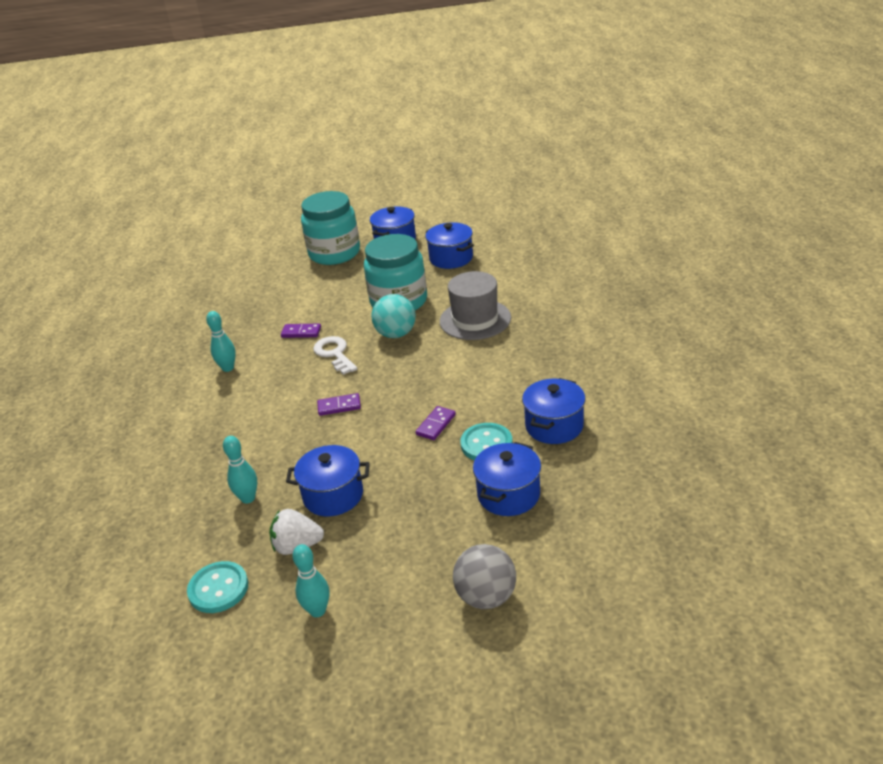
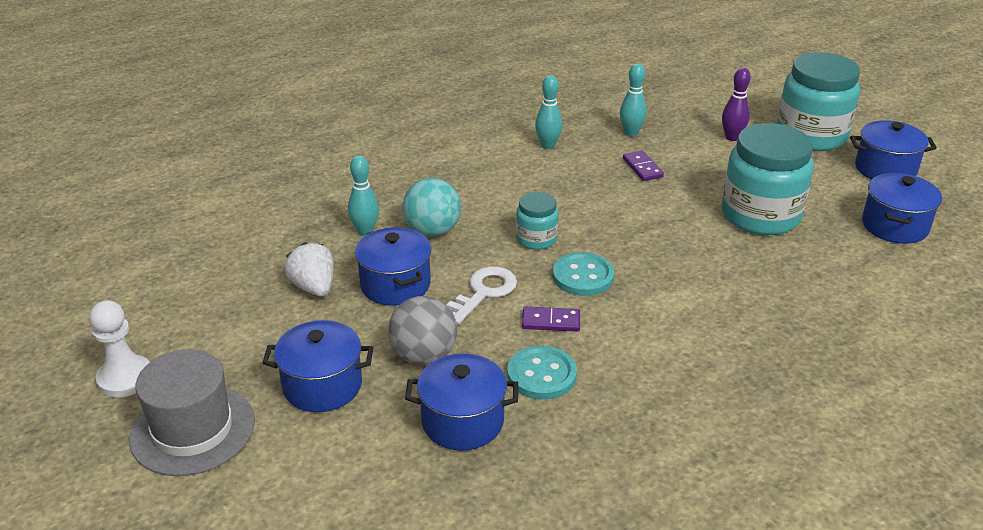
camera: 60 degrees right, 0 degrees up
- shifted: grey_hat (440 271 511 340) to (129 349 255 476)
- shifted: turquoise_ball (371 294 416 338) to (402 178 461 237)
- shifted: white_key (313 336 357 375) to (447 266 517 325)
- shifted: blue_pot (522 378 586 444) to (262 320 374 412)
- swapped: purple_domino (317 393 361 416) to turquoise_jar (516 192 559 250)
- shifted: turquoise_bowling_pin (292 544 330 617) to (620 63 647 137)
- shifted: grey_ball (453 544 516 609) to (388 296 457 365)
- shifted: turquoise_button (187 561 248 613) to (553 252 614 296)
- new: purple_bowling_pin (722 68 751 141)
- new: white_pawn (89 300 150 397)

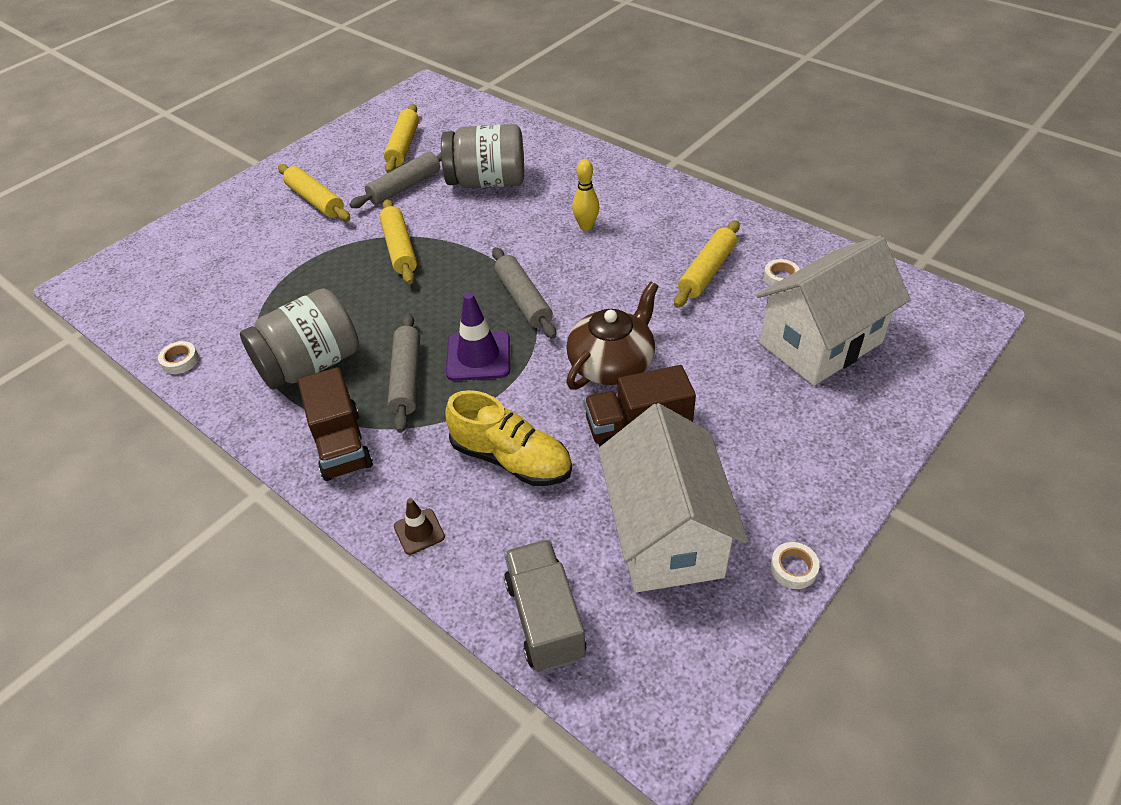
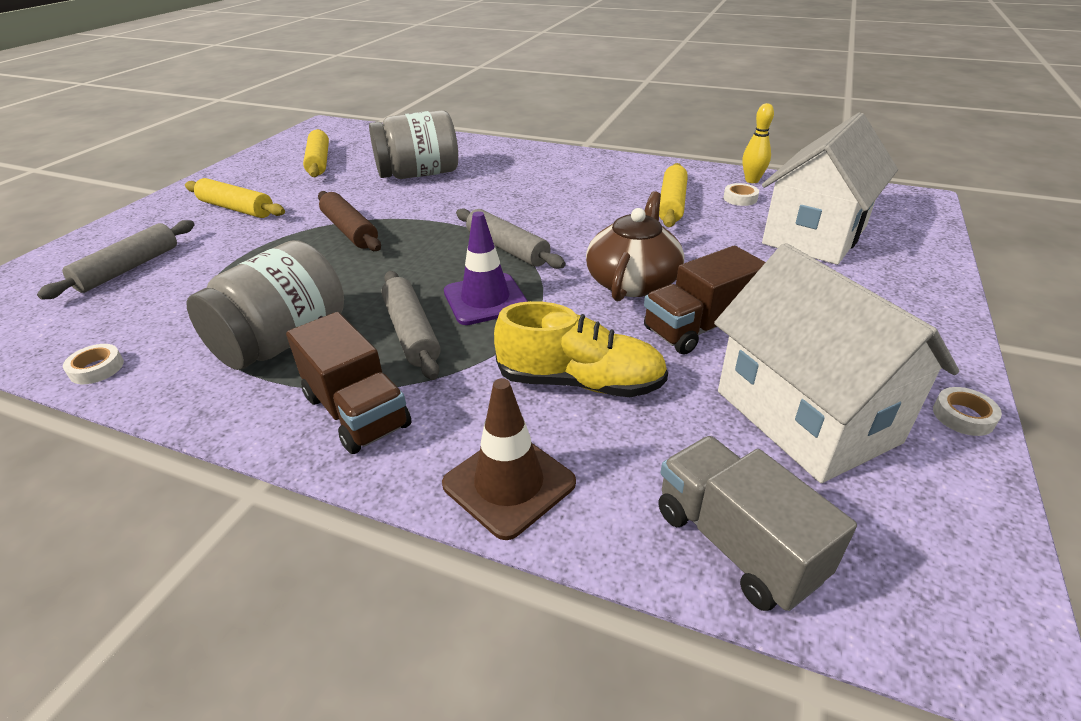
camera: 20 degrees left, 10 degrees down
- shifted: grey_rolling_pin (349 152 442 208) to (37 220 195 300)
- shifted: yellow_bowling_pin (572 159 599 230) to (743 103 774 183)
- repainted: yellow_rolling_pin (380 199 417 284) to brown_rolling_pin (318 191 381 251)
- scaled: brown_traffic_cone (394 498 445 555) = (442 378 576 540) x1.77

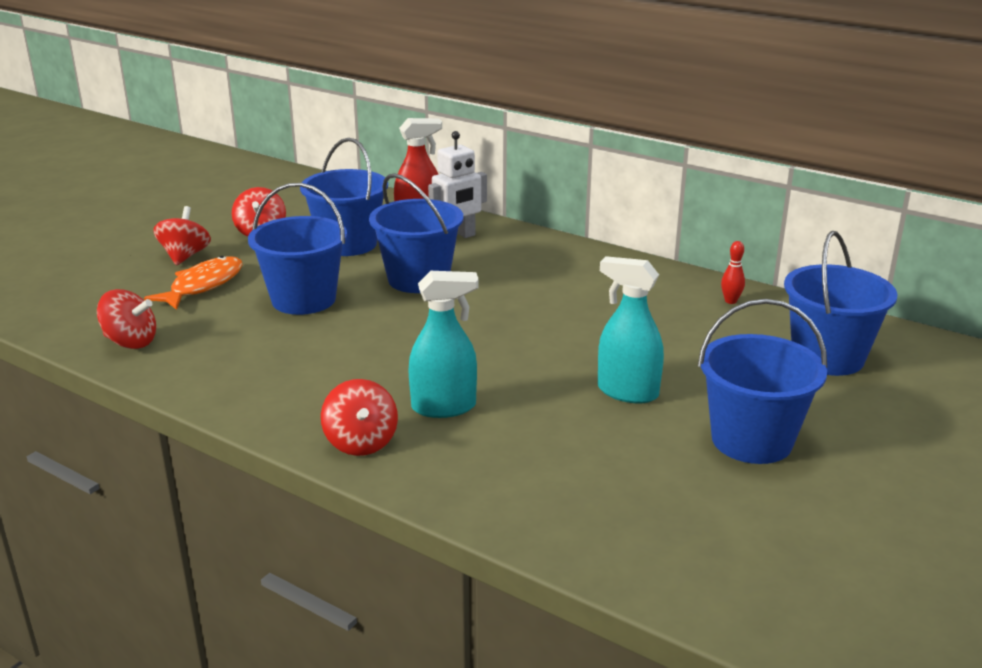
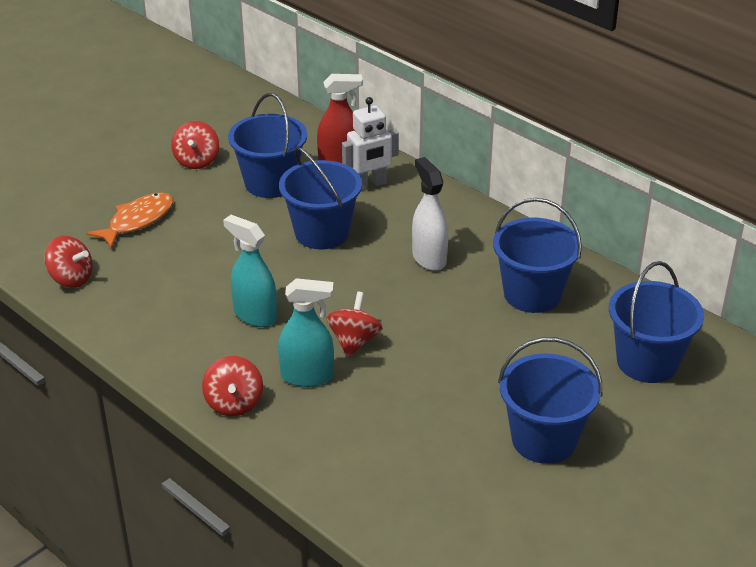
camera: 10 degrees right, 10 degrees up
- shifted: blue_bucket (248 183 347 315) to (493 198 582 313)
- shifted: red_spinning_top (153 206 211 266) to (326 291 383 357)
- gone: red_bowling_pin (721 241 745 304)
- shifted: turquoise_spray_bottle (598 256 664 404) to (223 215 277 327)
- new: white_spray_bottle (412 157 448 271)

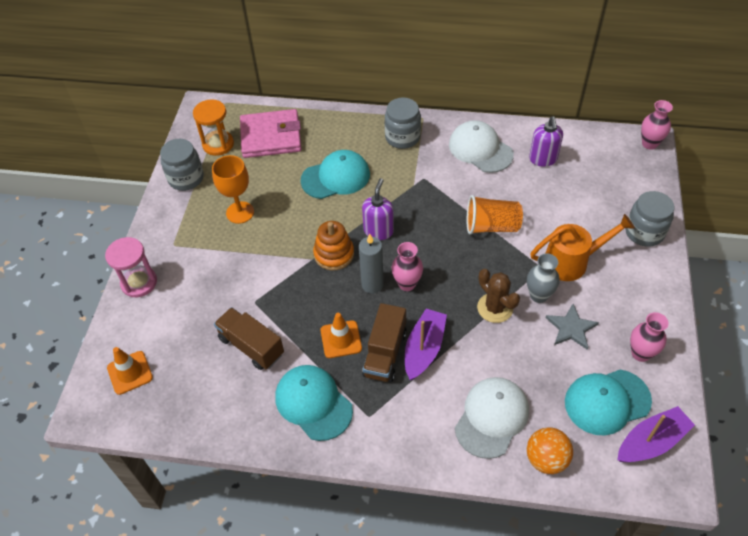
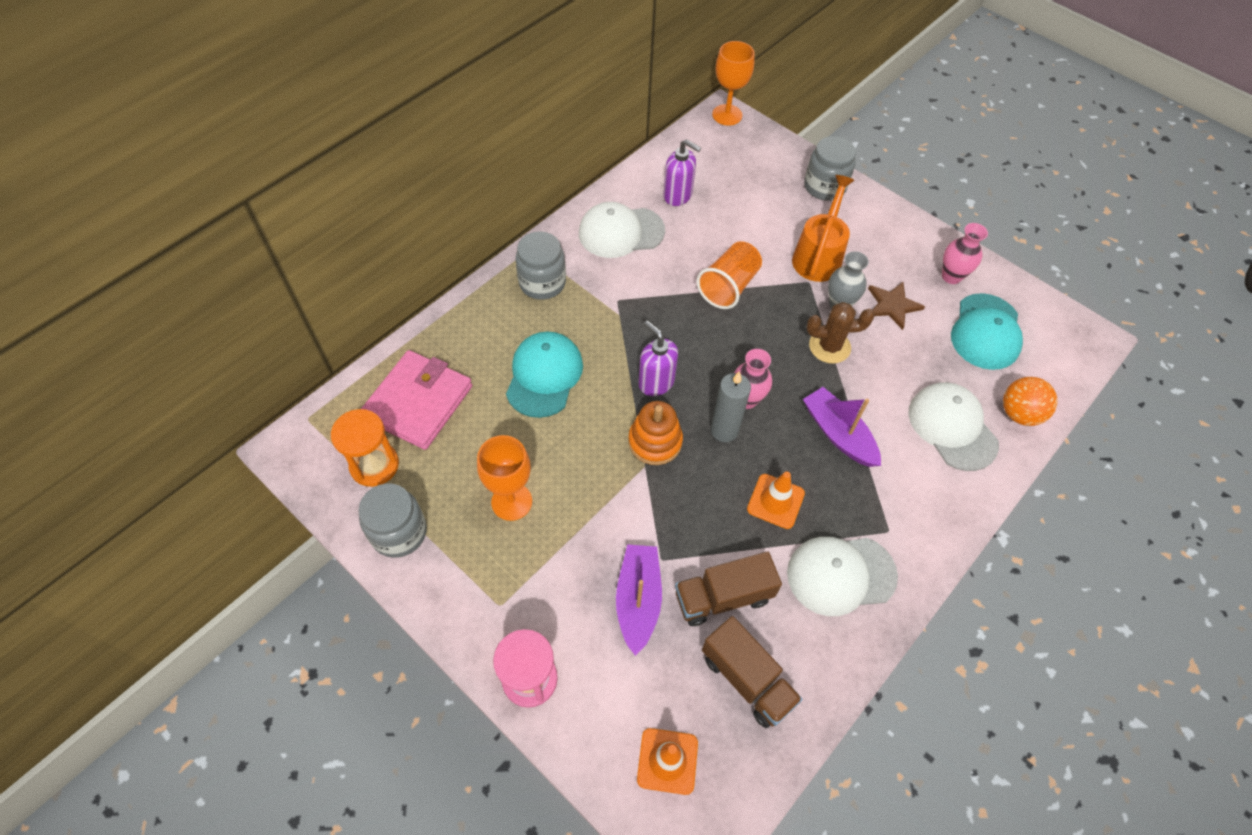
camera: 60 degrees left, 5 degrees up
- swapped: pink_vase (641 100 673 150) to orange_goblet (712 41 754 126)
- shifted: brown_truck (362 303 407 383) to (702 616 803 728)
- repainted: grey_star (545 304 599 350) to brown_star (868 282 925 330)
- repainted: turquoise_cap (275 365 353 441) to white_cap (787 537 898 616)
- shifted: purple_boat (618 406 695 462) to (616 544 662 656)

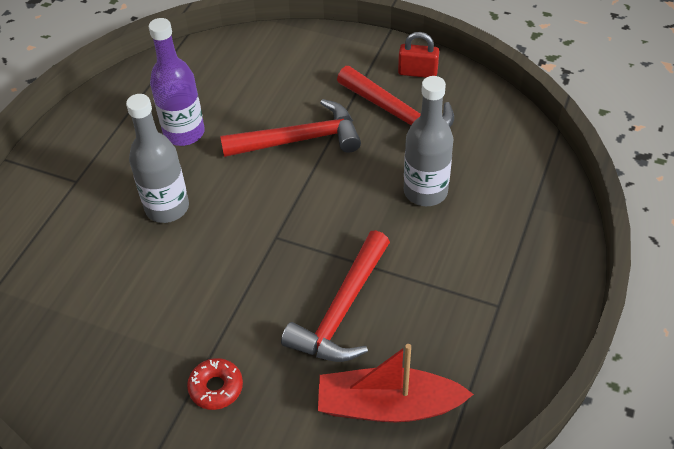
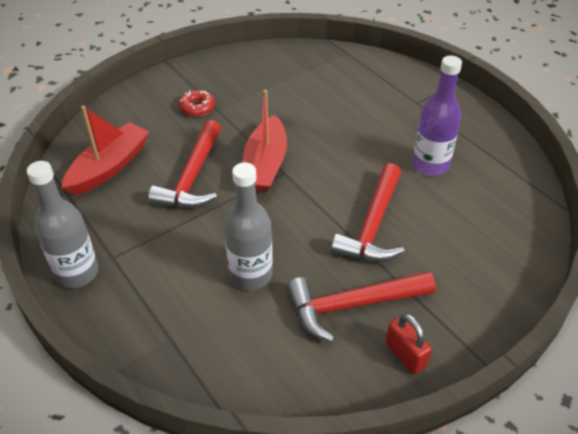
camera: 120 degrees right, 5 degrees down
- rotated: red_padlock (398 32 439 78) = (386 314 432 374) 75 degrees counterclockwise
- shifted: grey_bottle (126 94 189 223) to (27 161 98 288)
- rotated: red_hammer (281 230 390 362) = (148 120 221 209) 135 degrees counterclockwise
- new: red_boat (242 90 287 192)

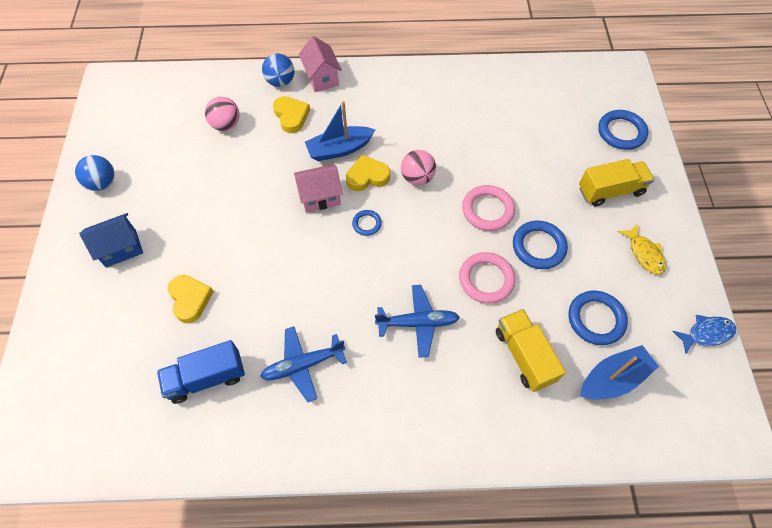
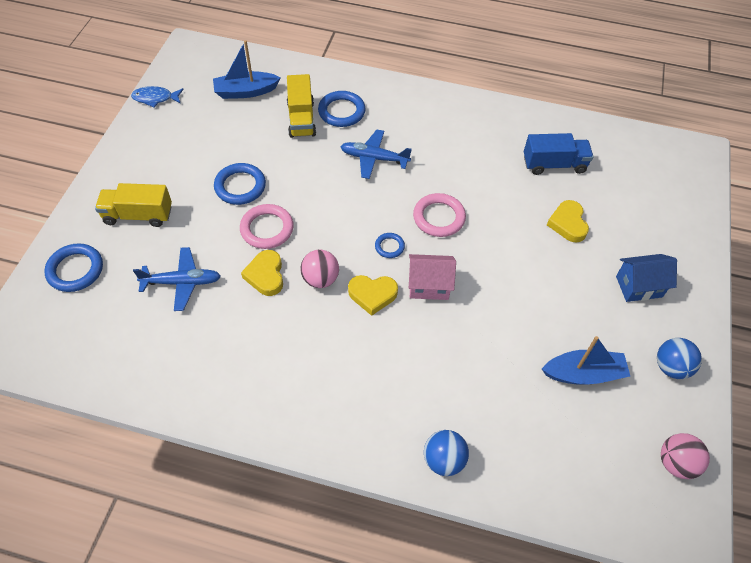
camera: 165 degrees left, 5 degrees down
- gone: pink_house (299 36 342 92)
- shifted: yellow_heart (273 96 310 133) to (241 250 283 296)
- shifted: pink_ball (205 97 240 131) to (661 433 710 479)
- shifted: blue_boat (305 101 375 161) to (542 336 630 385)
- gone: yellow_fish (618 223 666 275)
- shifted: pink_ring (459 252 516 304) to (413 193 466 237)
- shifted: blue_ring (569 290 628 345) to (318 91 366 127)
- shifted: blue_plane (260 326 347 402) to (133 247 221 311)

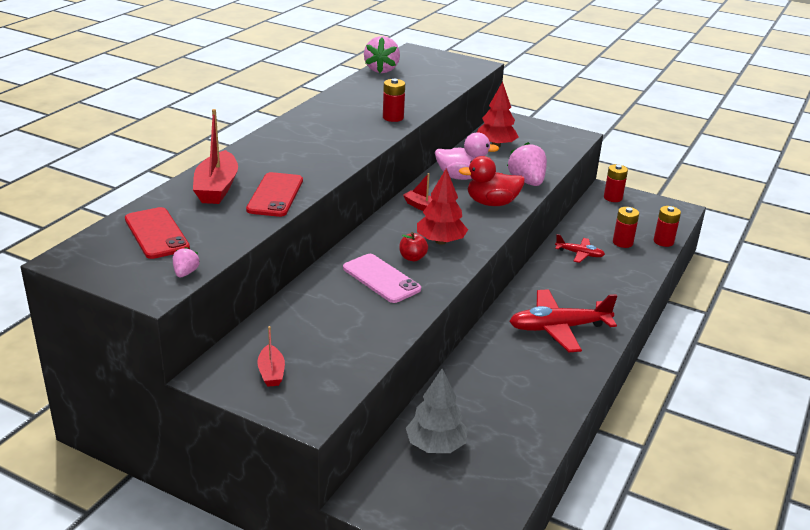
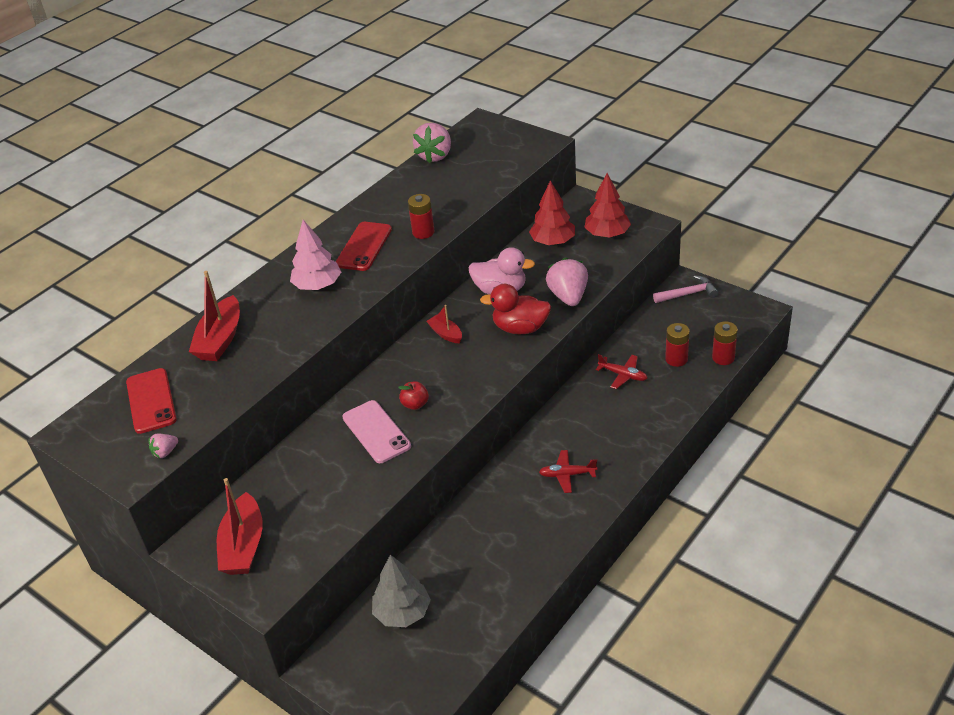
camera: 15 degrees right, 10 degrees up
- swapped: red_battery (604 164 628 202) to pink_hammer (653 275 718 303)
- shifted: red_tree (417 169 468 245) to (584 173 631 238)
- shifted: red_phone (246 172 303 217) to (336 222 392 271)
- rotated: pink_strawberry (173 247 200 277) = (149 433 178 458) 150 degrees counterclockwise
- scaled: red_plane (509 289 617 352) = (539 450 597 493) x0.53
- scaled: red_boat (257 326 285 387) = (217 478 263 575) x1.80
- new: pink_tree (290 220 341 290)

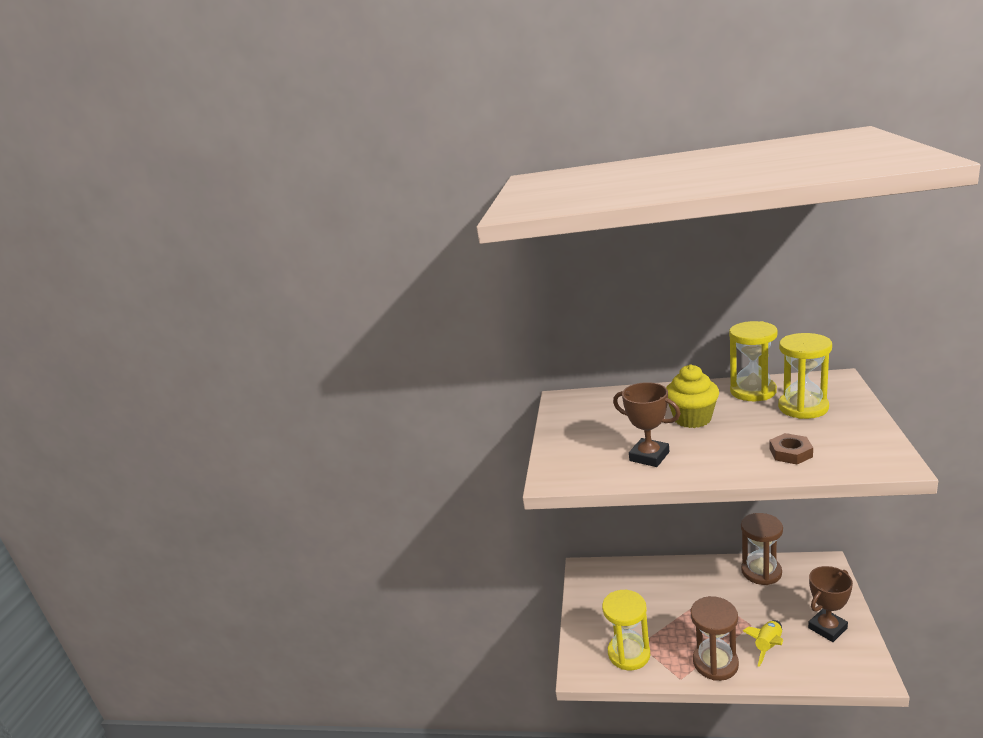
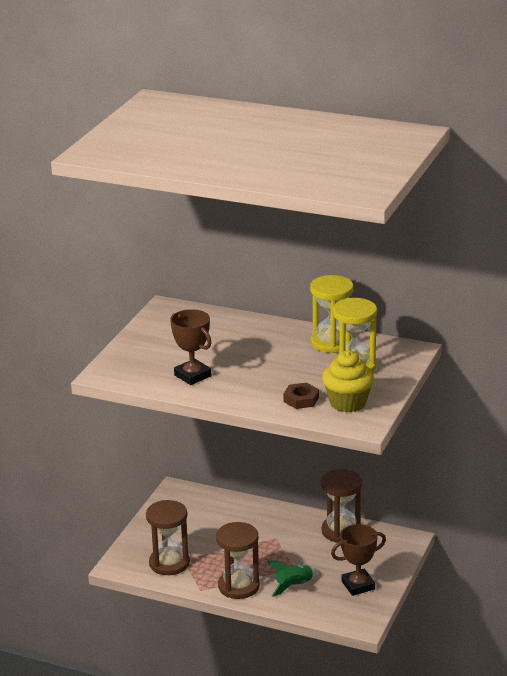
camera: 10 degrees right, 5 degrees up
- shifted: yellow_cupcake (666 364 719 428) to (322 351 374 413)
- repainted: yellow_hourglass (602 590 650 670) to brown_hourglass (146 500 190 575)
- repainted: yellow_rocket (743 620 783 667) to green_rocket (267 561 319 597)

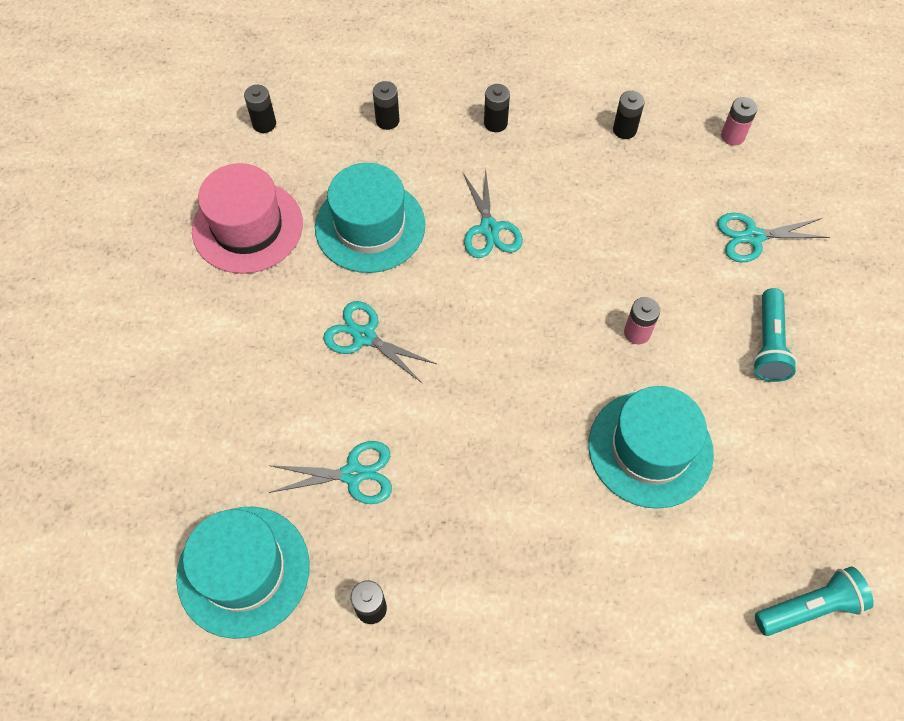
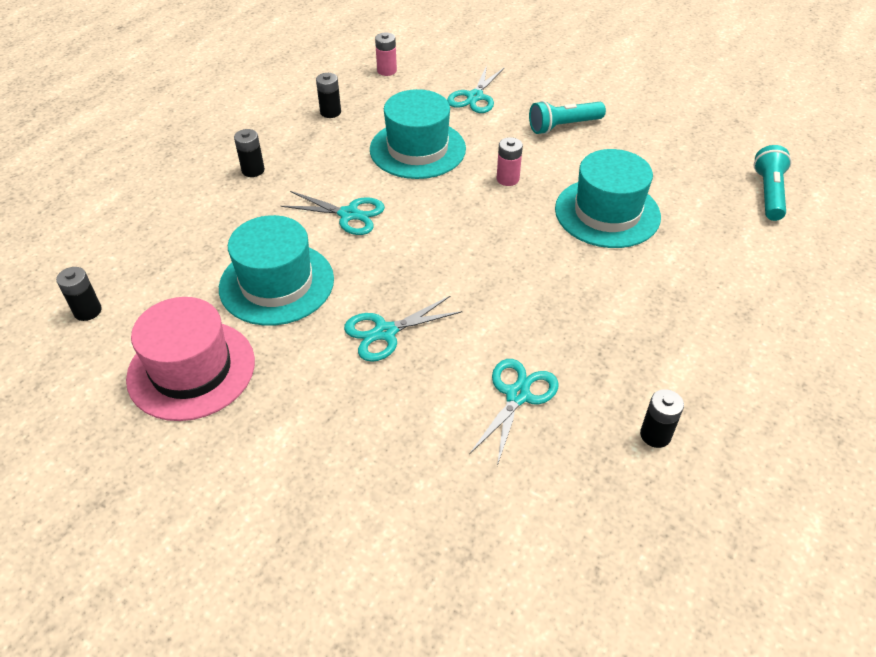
camera: 60 degrees left, 15 degrees down
- gone: black_battery (373 81 400 130)
- rotated: turquoise_flashlight (753 288 797 382) = (529 101 606 134) 120 degrees clockwise
- shifted: turquoise_hat (176 507 310 639) to (370 89 466 179)

